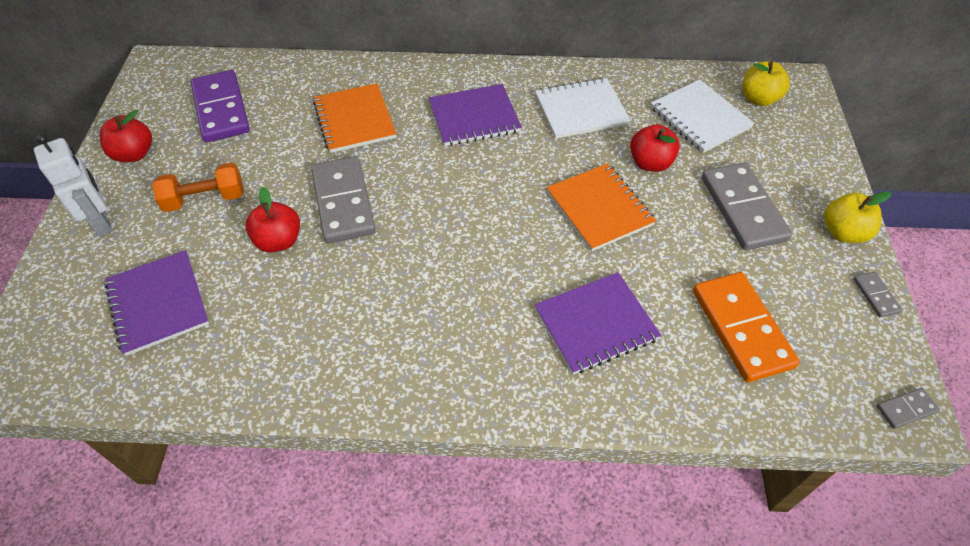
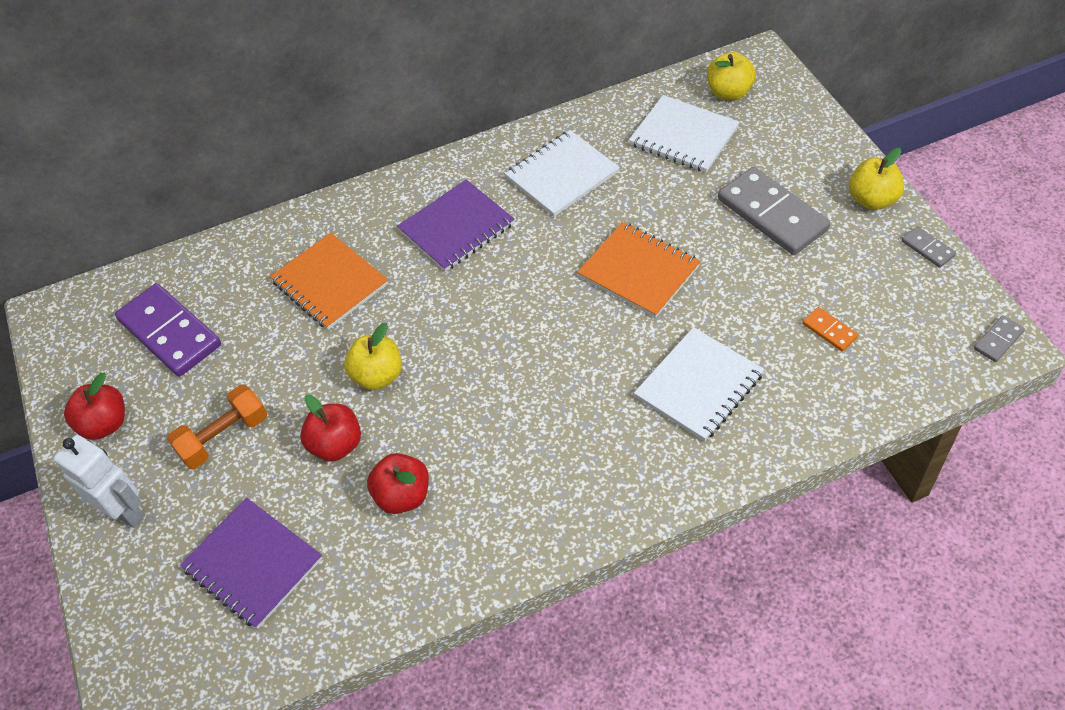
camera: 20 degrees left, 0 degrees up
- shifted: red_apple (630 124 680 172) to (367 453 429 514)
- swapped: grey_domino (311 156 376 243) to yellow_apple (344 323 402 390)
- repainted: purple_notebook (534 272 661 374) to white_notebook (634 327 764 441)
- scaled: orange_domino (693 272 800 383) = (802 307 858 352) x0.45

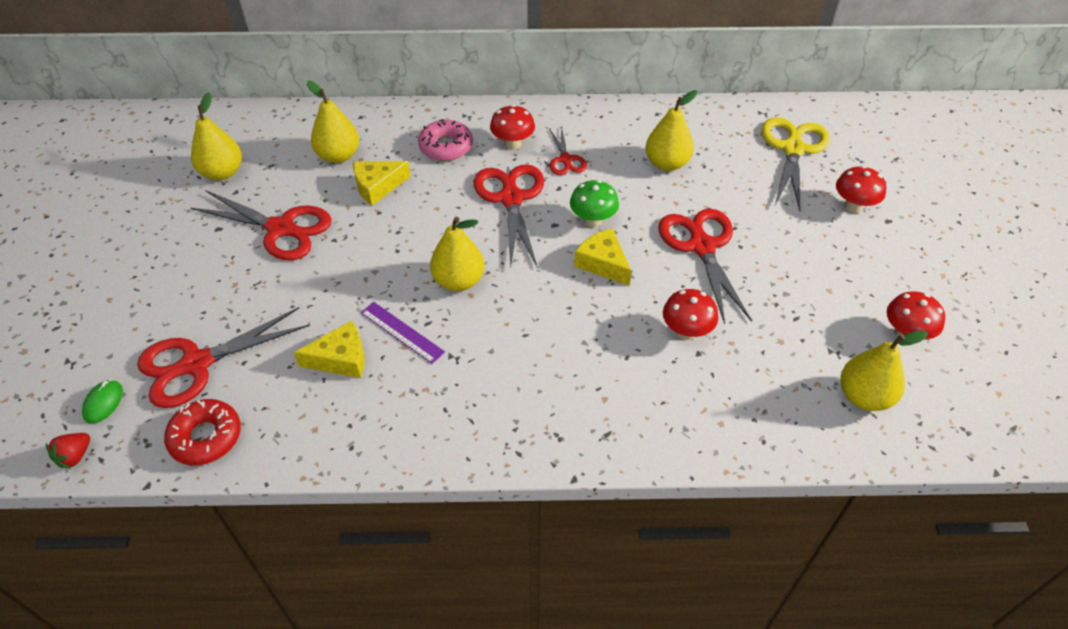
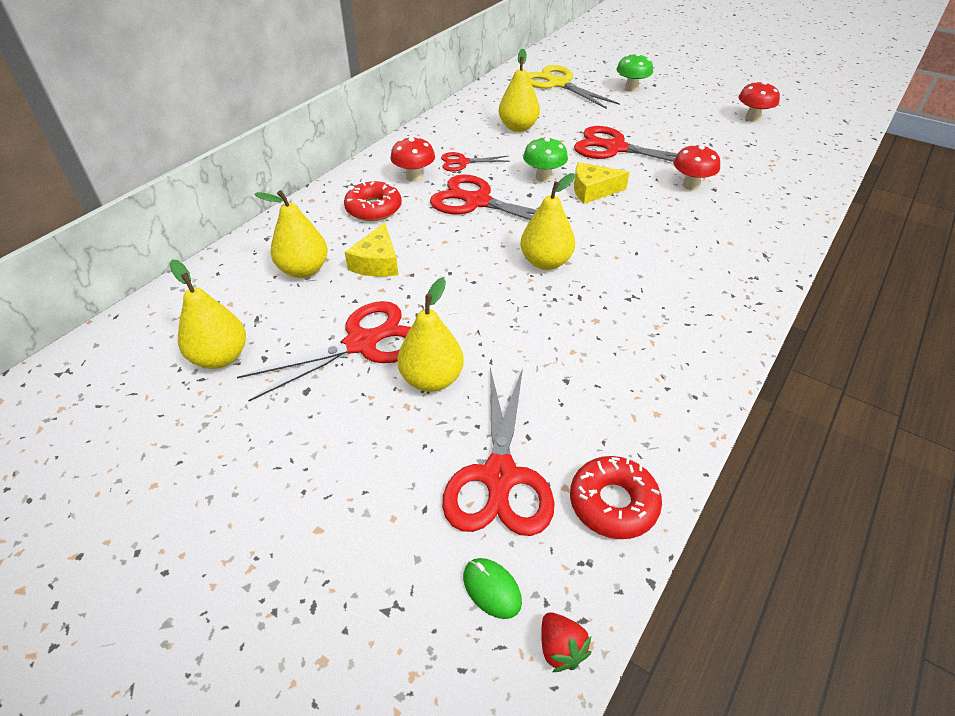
camera: 55 degrees left, 5 degrees down
- repainted: pink_donut (418 119 473 161) to red_donut (344 181 402 221)
- rotated: red_scissors (549 126 587 175) = (441 152 510 172) 150 degrees clockwise
- repainted: red_mushroom (836 166 886 213) to green_mushroom (616 53 653 92)
- gone: purple_ruler (361 302 445 364)
- gone: yellow_cheese (294 320 365 378)
- shifted: yellow_pear (841 331 928 411) to (397 278 464 392)

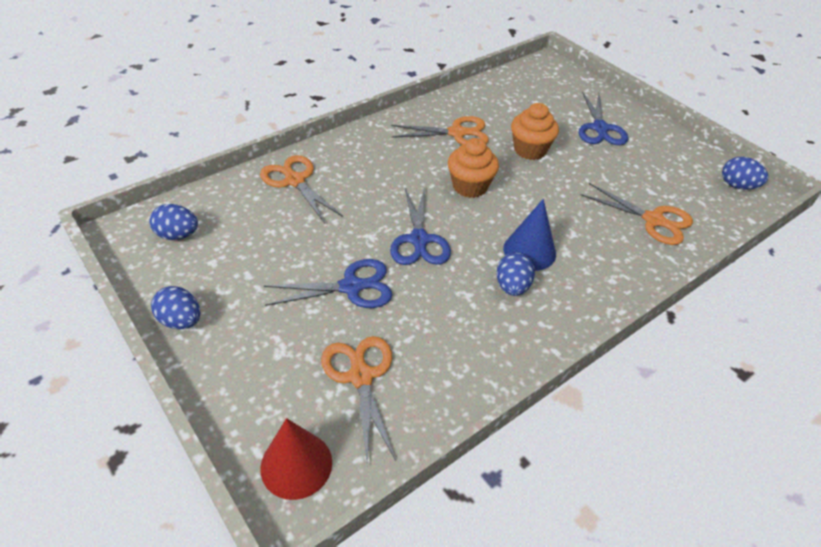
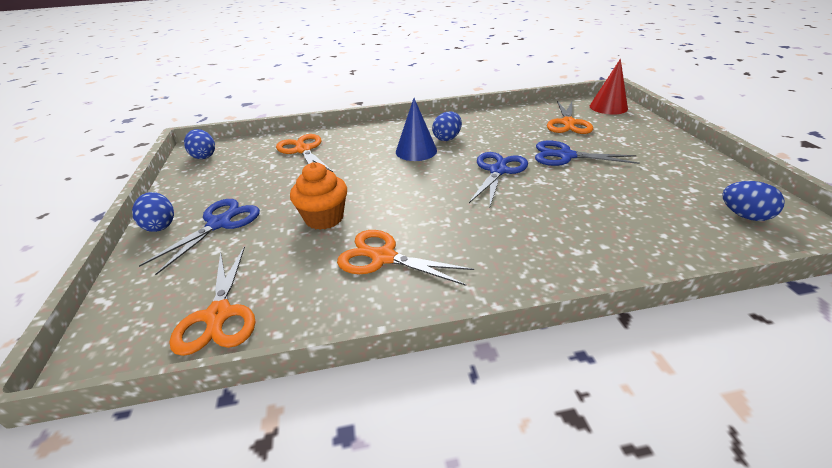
camera: 150 degrees left, 10 degrees down
- gone: orange_cupcake (448 138 499 198)
- shifted: orange_scissors (260 155 343 224) to (169 246 255 356)
- shifted: blue_egg (151 286 200 329) to (132 192 174 232)

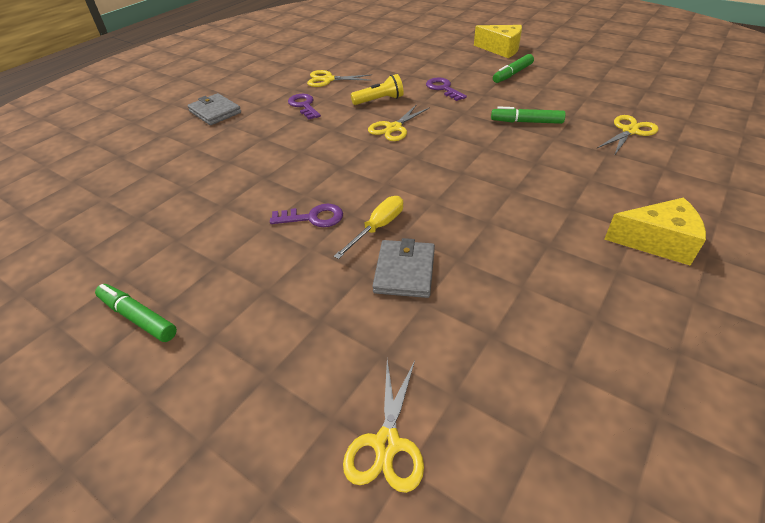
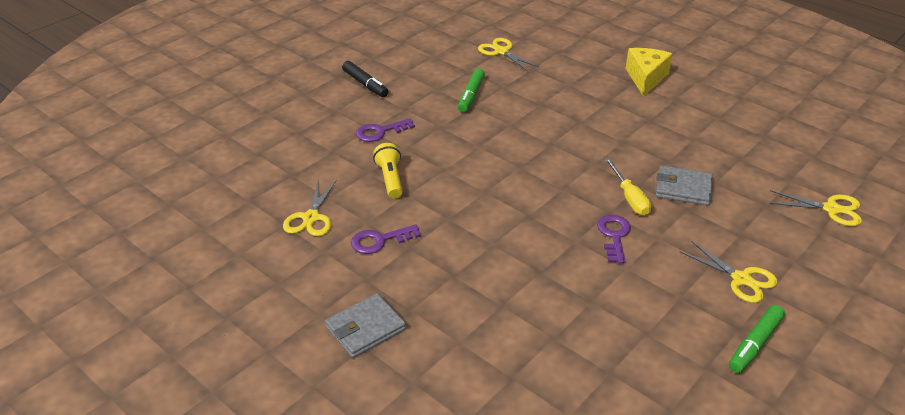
camera: 85 degrees left, 5 degrees down
- gone: yellow_cheese (474 25 522 58)
- repainted: green_marker (493 54 534 83) to black_marker (342 61 389 97)
- shifted: yellow_scissors (368 104 430 141) to (680 241 777 303)
- rotated: yellow_screwdriver (334 196 403 259) = (604 158 651 215) 150 degrees counterclockwise

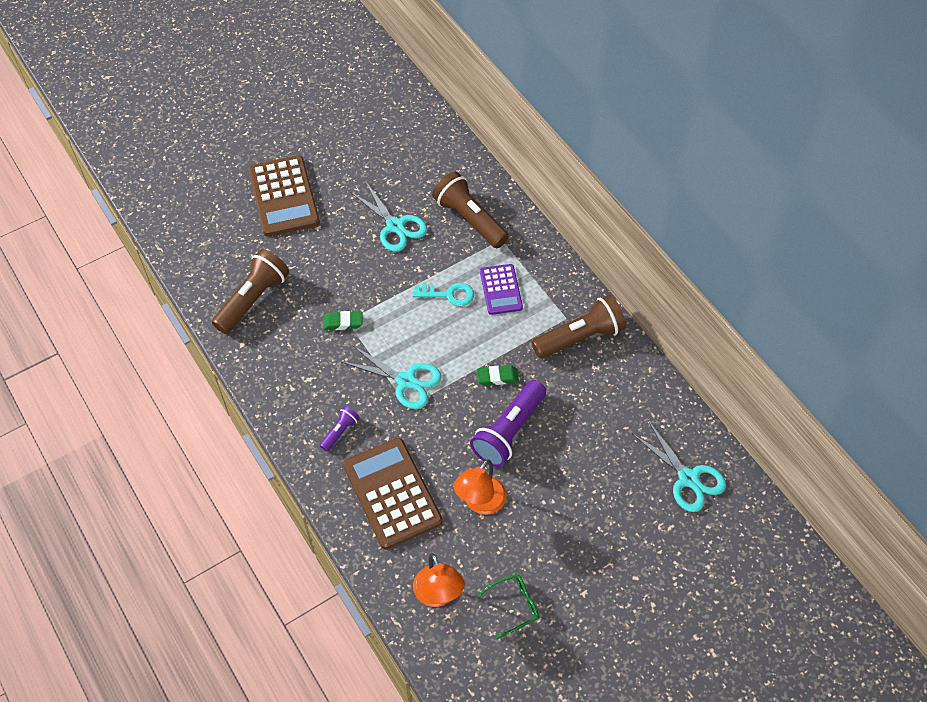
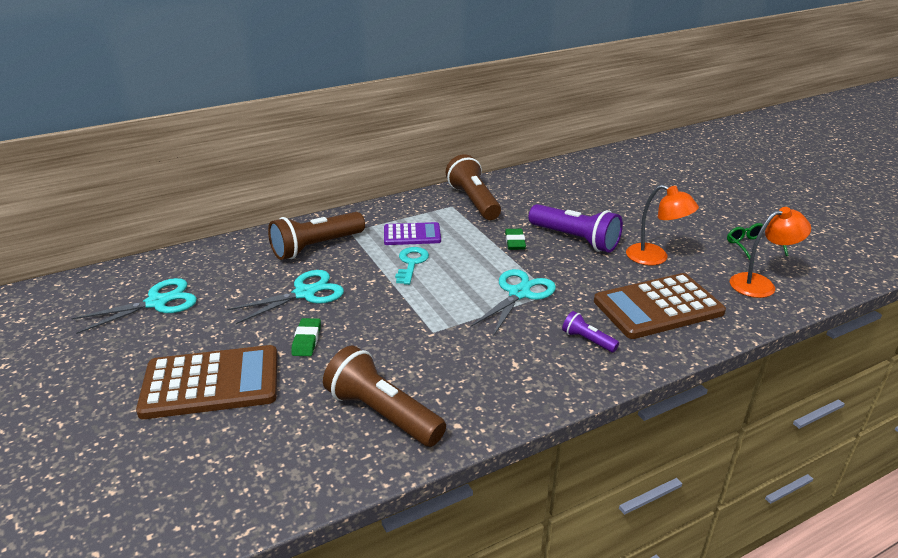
camera: 85 degrees left, 25 degrees down
- shifted: green_eraser (323 311 362 330) to (291 318 321 356)
- shifted: turquoise_scissors (633 422 726 512) to (71 278 197 334)

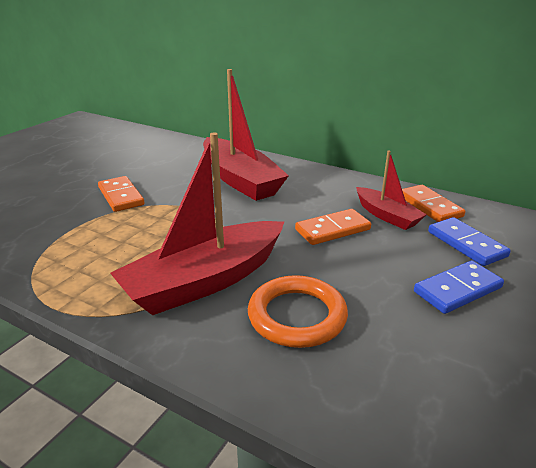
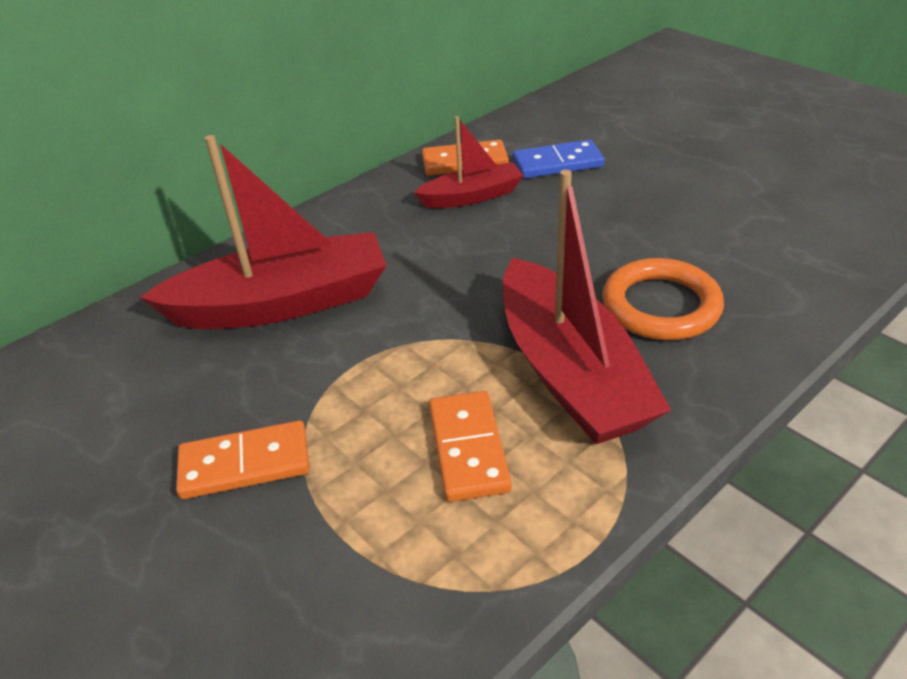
camera: 70 degrees left, 10 degrees up
- shifted: orange_domino (295 209 371 245) to (429 391 512 502)
- gone: blue_domino (414 261 504 314)

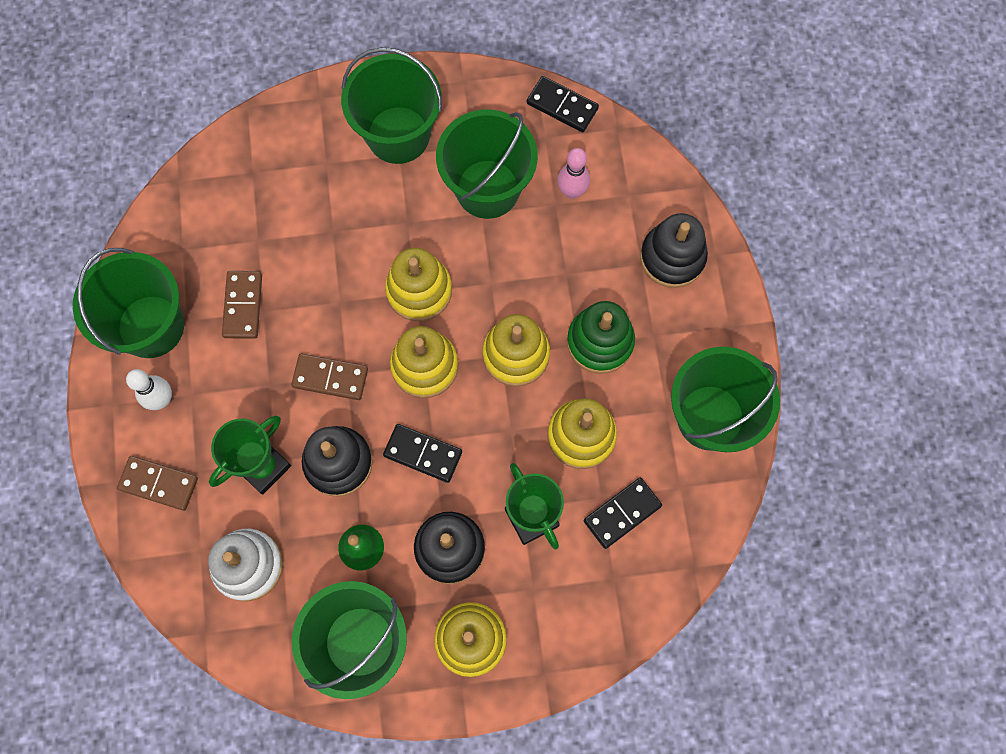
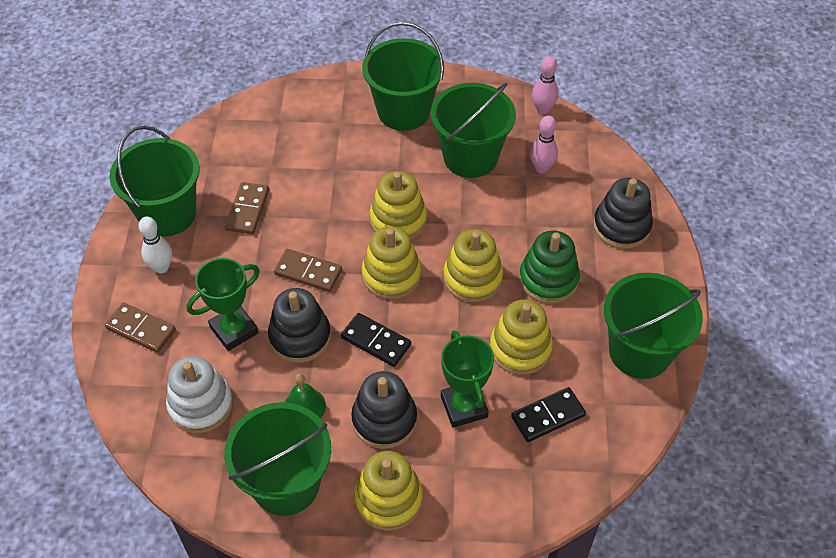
camera: 10 degrees right, 20 degrees down
- swapped: black_domino (527 76 599 132) to pink_bowling_pin (532 56 559 114)

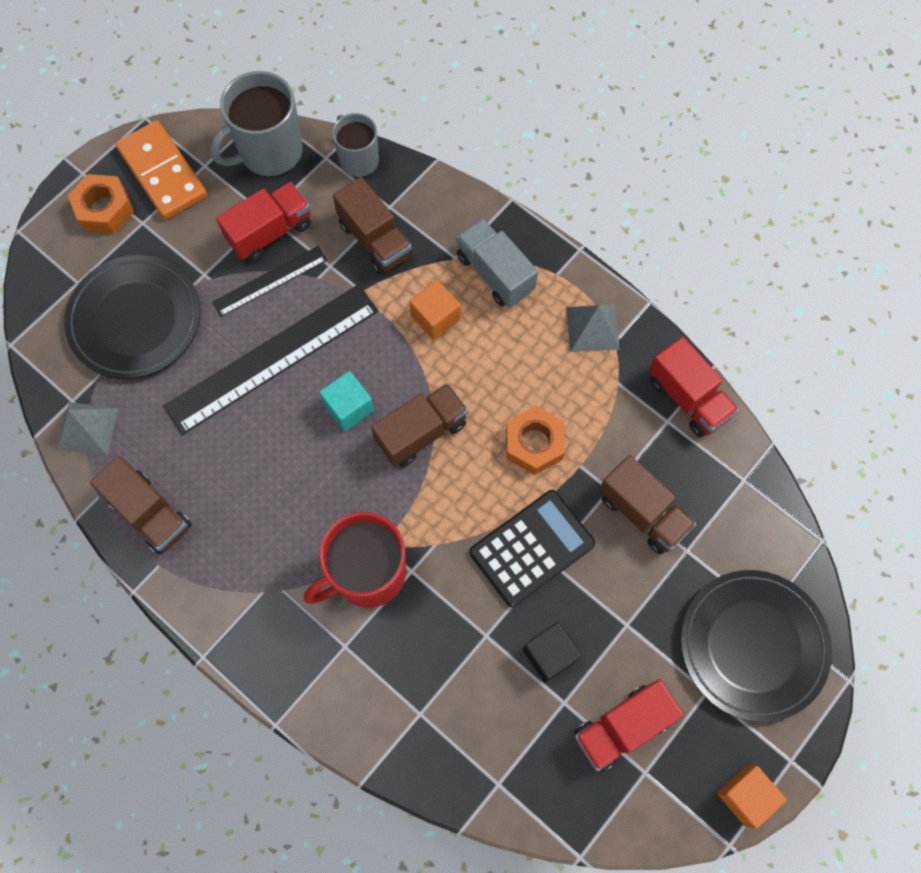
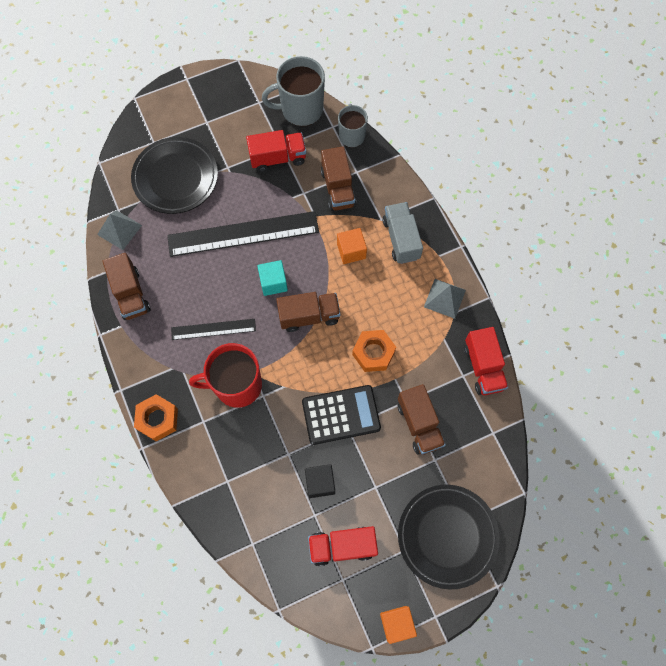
camera: 25 degrees right, 0 degrees up
- gone: orange_domino (115 120 207 219)
- shifted: orange_nut (68 174 134 234) to (134 394 178 441)
- shifted: black_ruler (212 246 327 317) to (171 319 256 340)

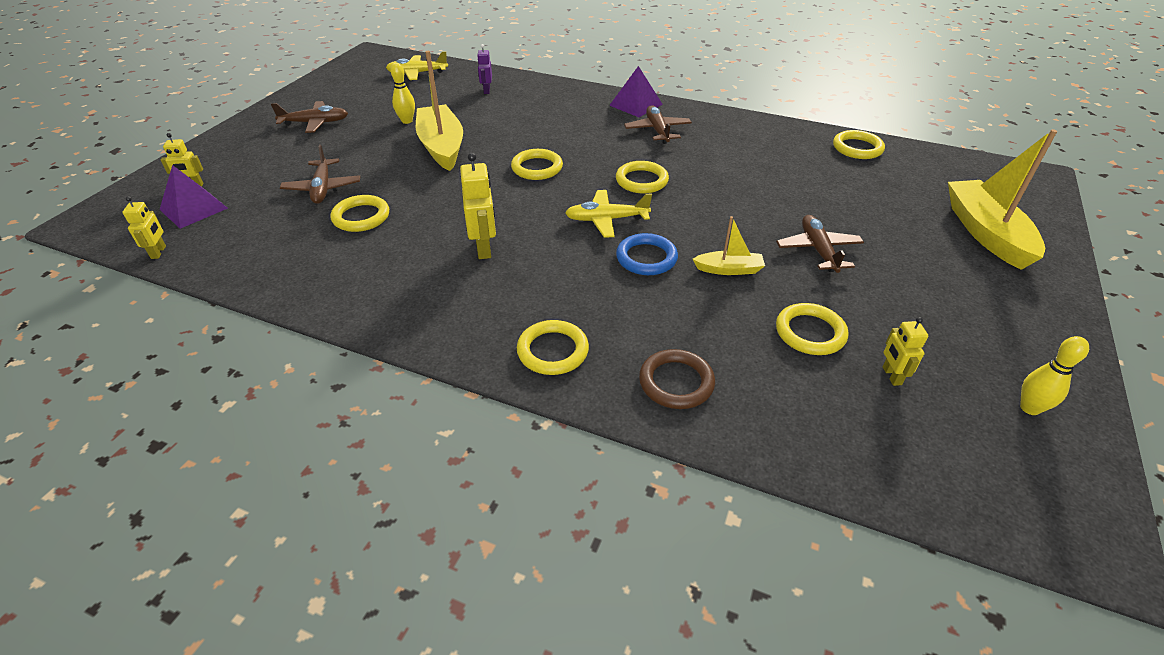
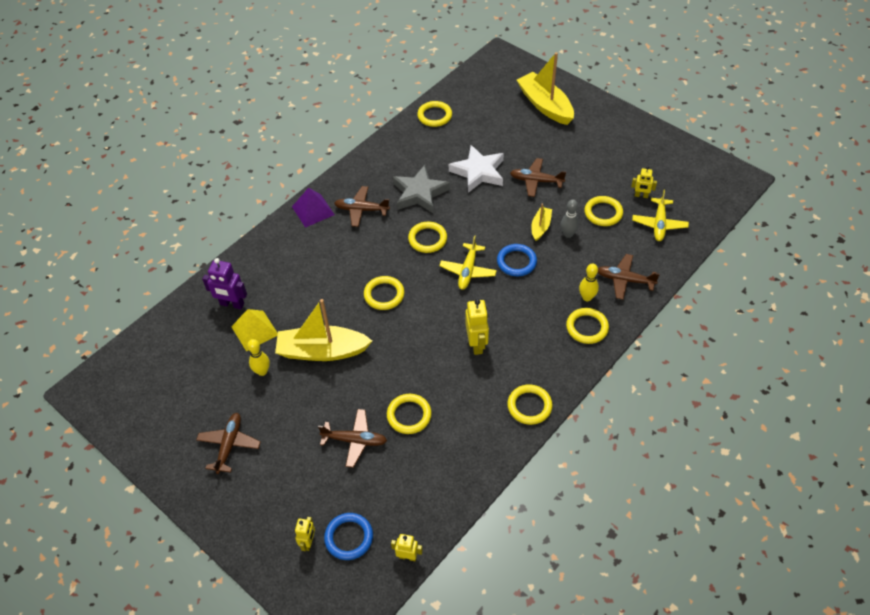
camera: 70 degrees left, 10 degrees up
- scaled: purple_robot (477 44 492 94) = (202 258 247 309) x1.64
- shifted: yellow_plane (386 51 448 80) to (632 190 689 241)
- rotated: yellow_boat (948 129 1057 270) = (517 52 574 125) 45 degrees clockwise
- rotated: yellow_robot (460 153 496 259) = (466 299 489 355) 75 degrees clockwise
- swapped: purple_pyramid (160 165 228 229) to blue_ring (324 513 373 560)
- shifted: yellow_bowling_pin (1020 336 1089 415) to (579 263 599 301)
- swapped: brown_ring (639 349 715 409) to brown_plane (598 254 660 300)
- new: white_star (449 145 504 193)
- new: grey_star (393 165 450 214)
- new: grey_bowling_pin (561 199 579 238)
- new: yellow_pyramid (231 309 278 352)
- new: yellow_ring (507 384 553 425)

